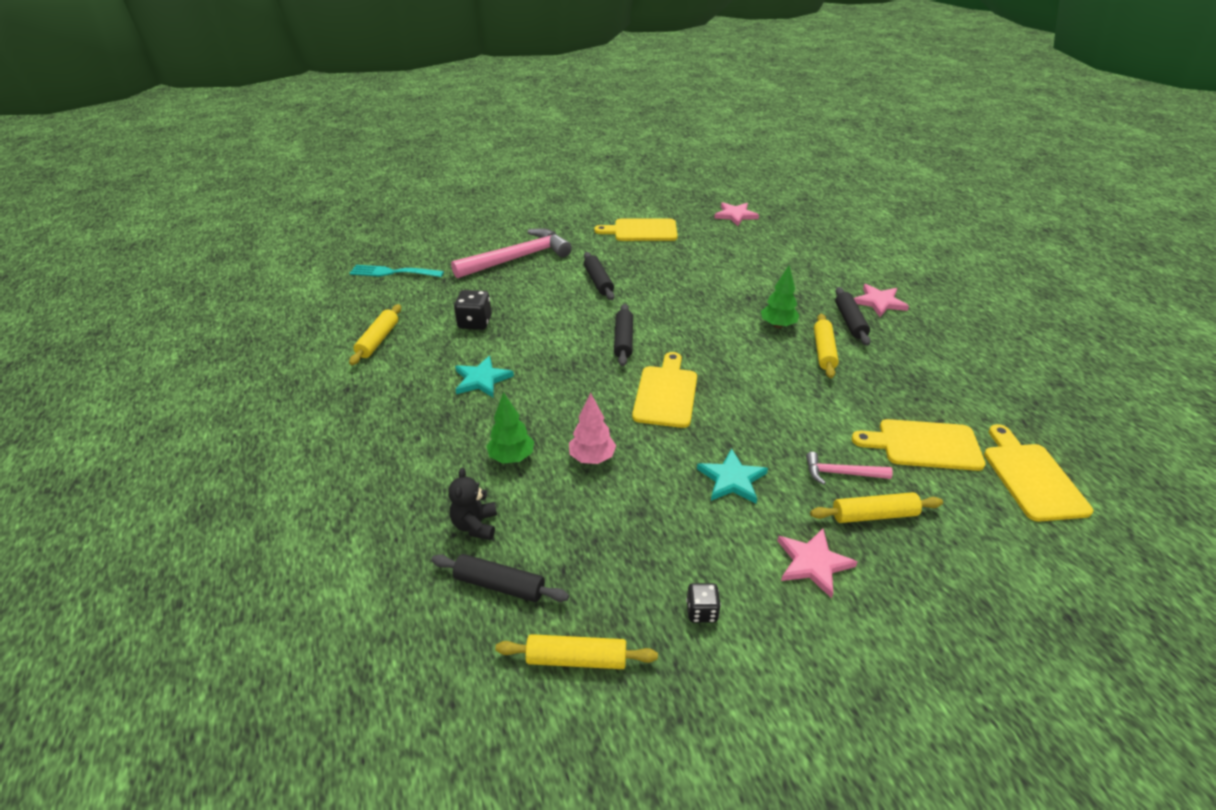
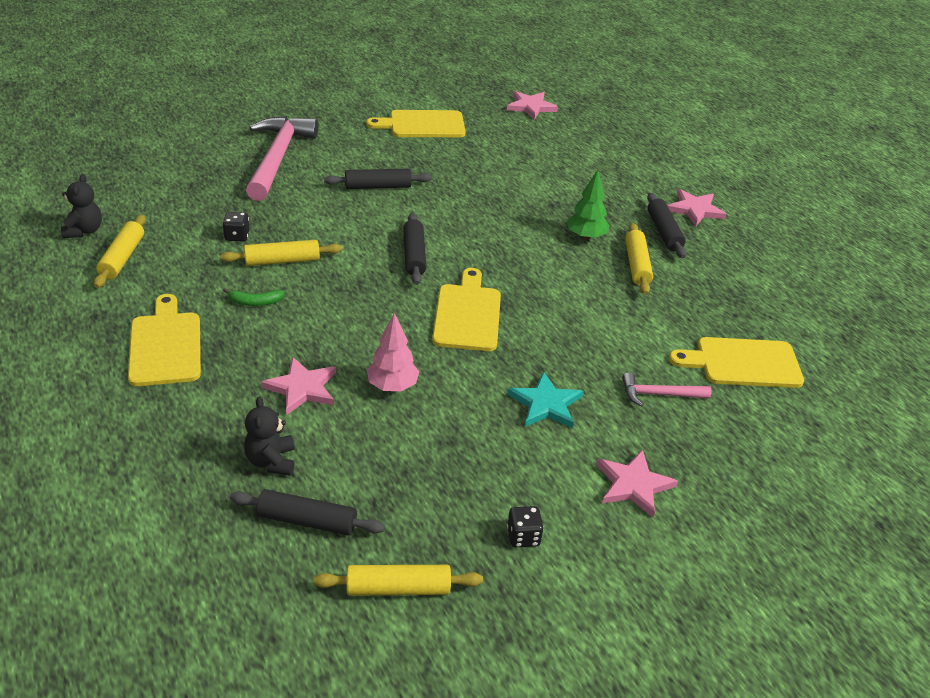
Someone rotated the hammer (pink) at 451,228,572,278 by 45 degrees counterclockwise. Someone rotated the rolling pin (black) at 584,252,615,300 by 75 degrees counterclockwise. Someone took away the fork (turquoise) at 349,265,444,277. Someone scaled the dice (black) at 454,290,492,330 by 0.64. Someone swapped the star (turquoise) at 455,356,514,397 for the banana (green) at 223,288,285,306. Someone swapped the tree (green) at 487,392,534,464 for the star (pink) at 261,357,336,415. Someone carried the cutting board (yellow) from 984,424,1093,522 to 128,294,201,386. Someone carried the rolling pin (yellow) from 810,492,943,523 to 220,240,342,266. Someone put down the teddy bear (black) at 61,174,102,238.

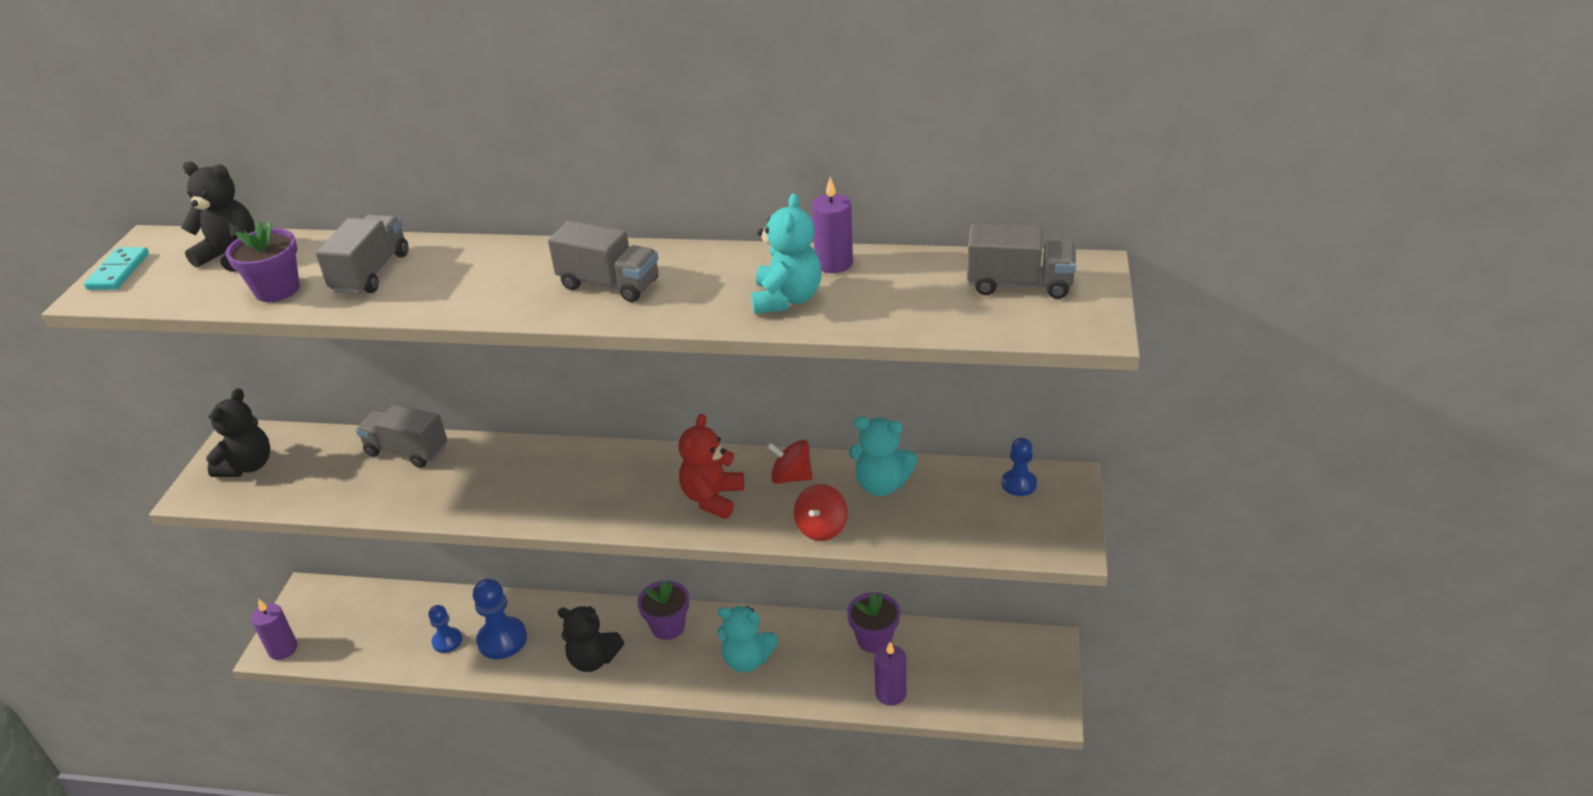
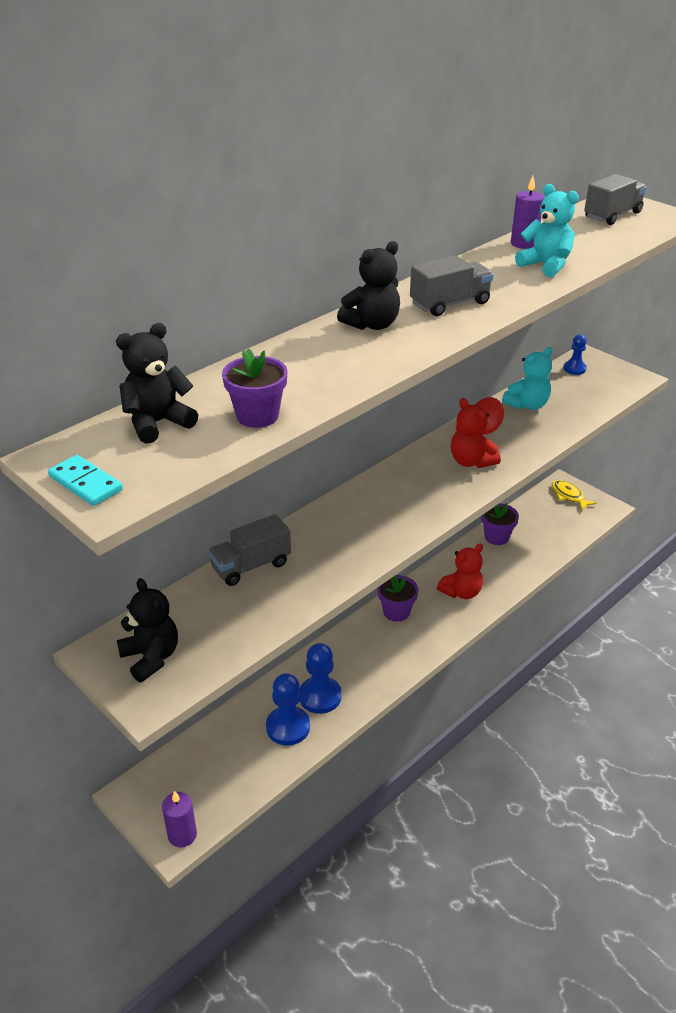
Someone took away the truck (grey) at 315,214,409,294. Someone took away the spinning top (red) at 794,484,848,541. Someone scaled the pawn (blue) at 428,605,462,653 by 1.66. Someone carried the teddy bear (black) from 558,606,624,672 to 337,241,400,330. Someone repainted the teddy bear (turquoise) at 718,606,778,672, which became the teddy bear (red) at 437,544,483,599. Someone took away the candle (purple) at 874,642,906,706. Someone put down the fish (yellow) at 552,480,597,511.

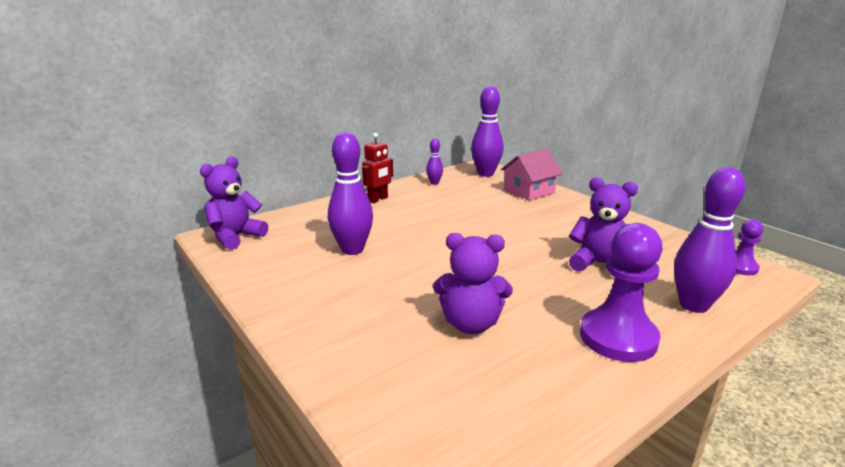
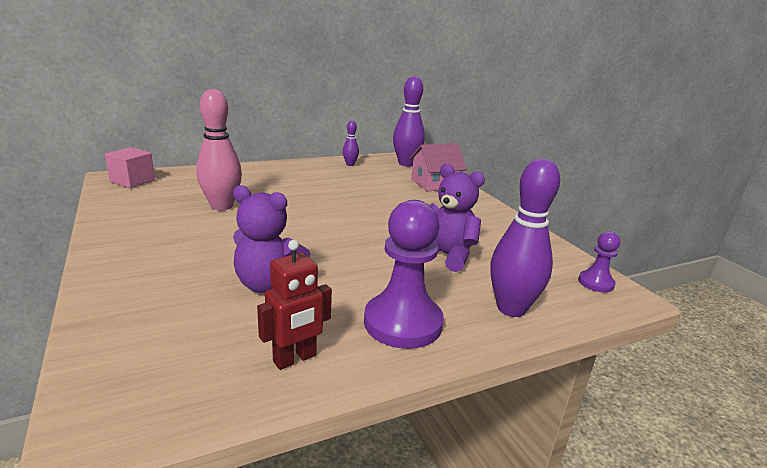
Someone repainted the bowling pin (purple) at 328,132,373,255, which became the bowling pin (pink) at 196,89,242,211. Someone carried the robot (red) from 362,133,393,203 to 257,240,332,370. Someone swapped the teddy bear (purple) at 200,157,268,250 for the cube (pink) at 105,147,155,188.

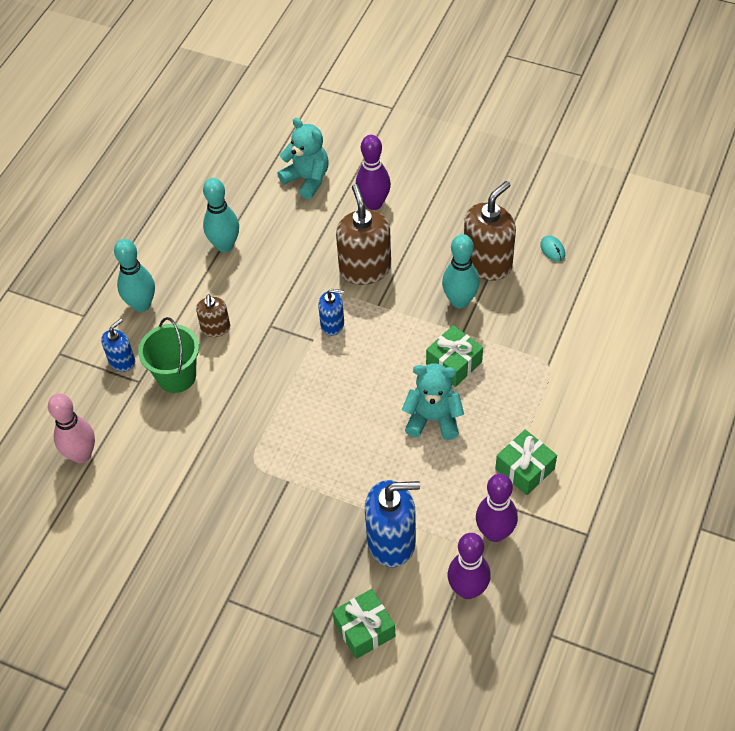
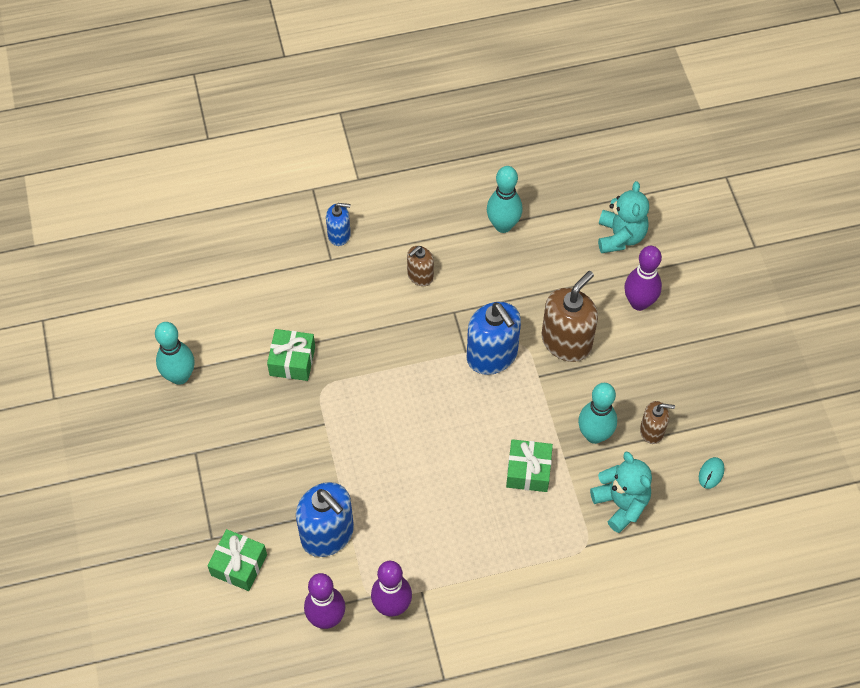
Someone scaled the soap dispenser (brown) at 464,181,516,280 by 0.55. Someone carried the bowling pin (turquoise) from 114,239,155,312 to 155,322,195,385. Someone scaled the soap dispenser (blue) at 318,289,344,336 by 1.82. Someone took away the bucket (green) at 138,317,199,393. Someone carried the teddy bear (turquoise) from 402,363,464,440 to 590,451,652,533. Someone took away the bowling pin (pink) at 48,393,95,463. Someone carried the gift (green) from 495,429,557,495 to 267,329,315,381.

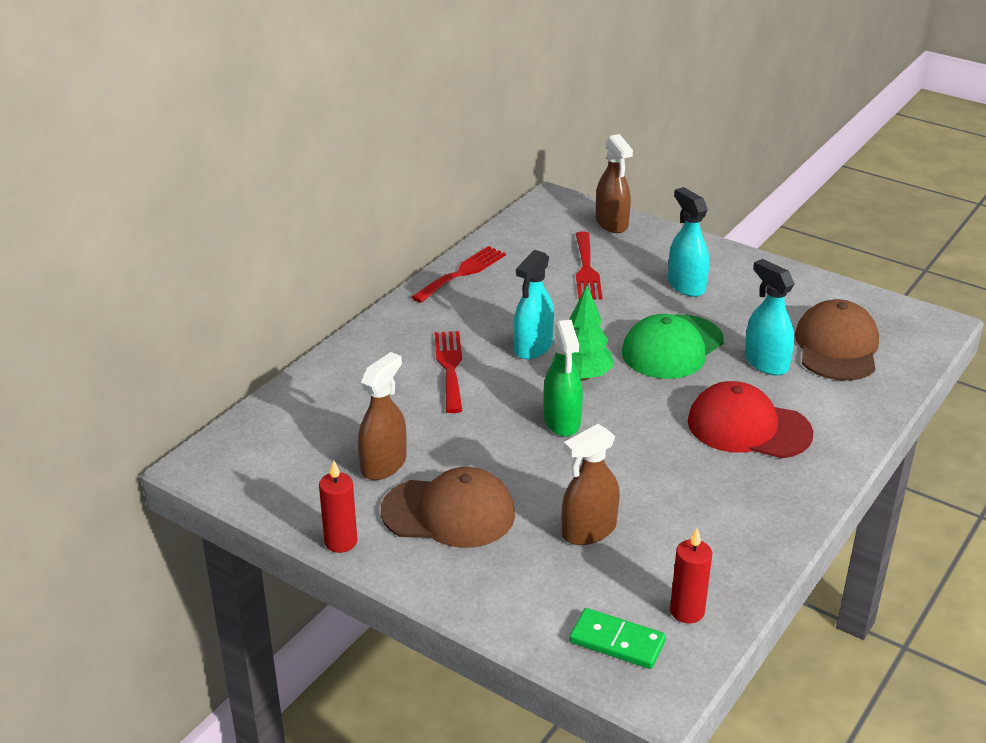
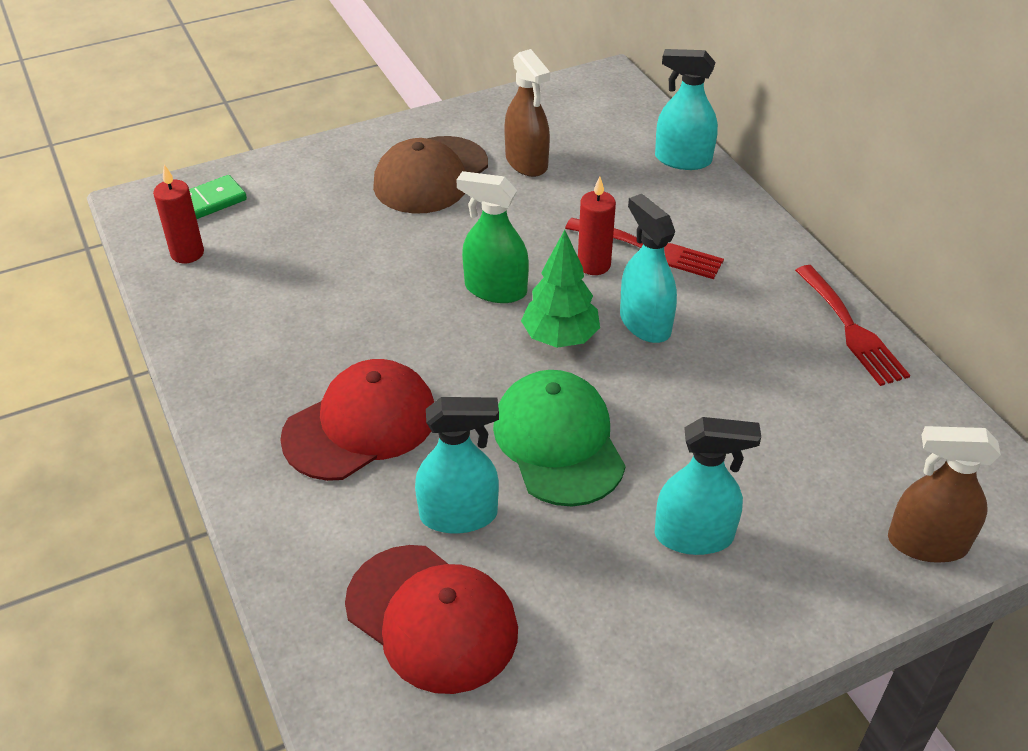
Someone took away the fork (red) at 576,231,603,300. Someone repainted the cap (brown) at 795,299,879,381, which became the cap (red) at 345,545,518,694. Someone took away the spray bottle (brown) at 562,424,620,545. Someone carried the candle (red) from 319,460,357,553 to 578,176,616,275. Someone put down the spray bottle (turquoise) at 655,49,718,170.

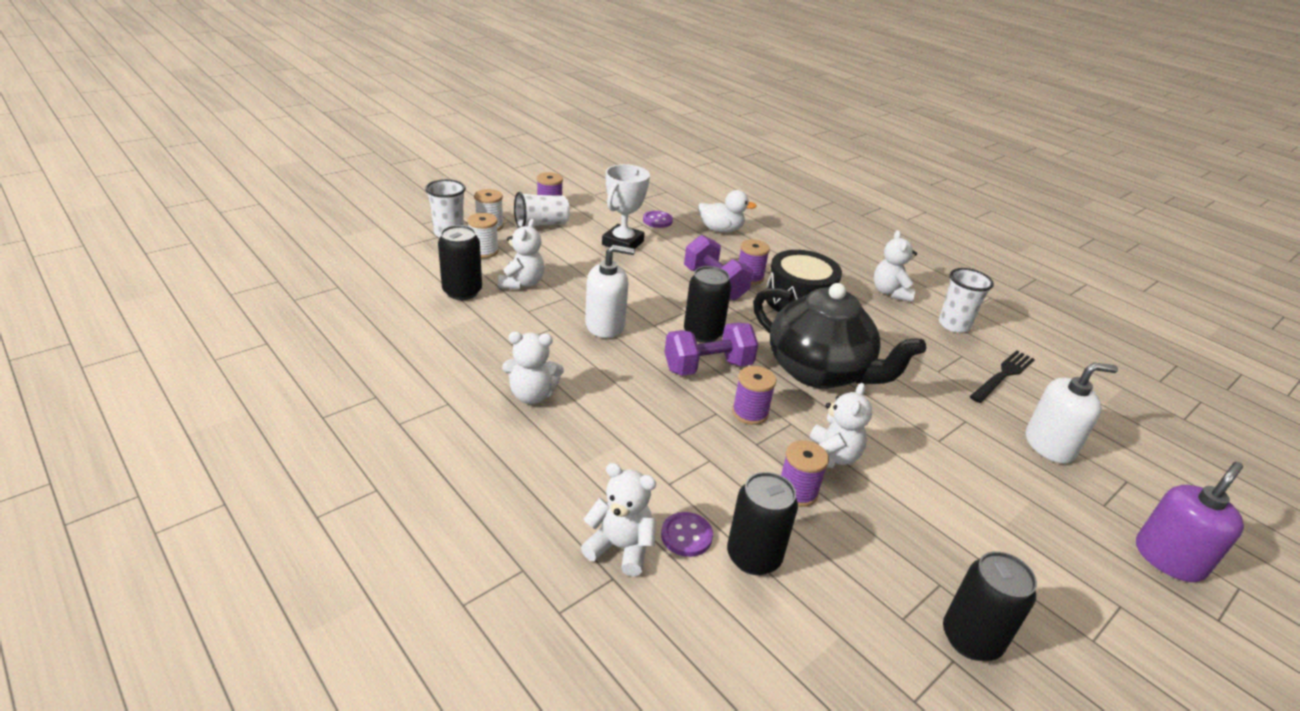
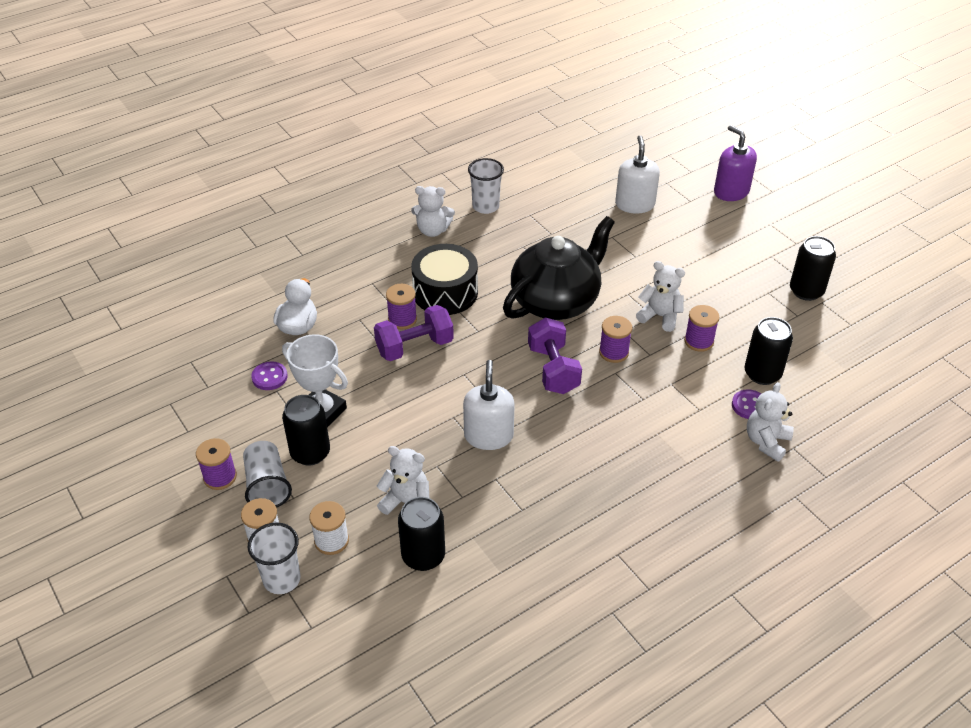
Someone carried the can (black) from 684,266,731,343 to 282,395,330,466. Someone took away the teddy bear (white) at 502,332,564,404. Someone took away the fork (black) at 969,350,1035,403.

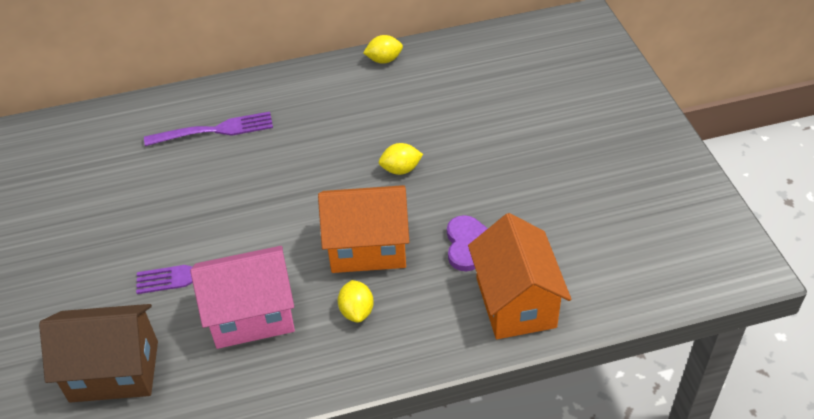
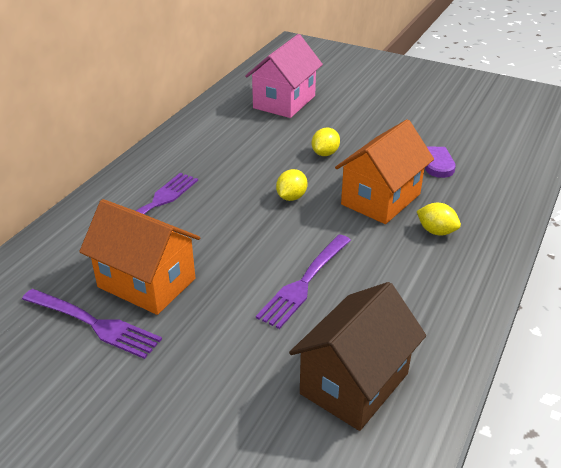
Someone carried the lemon (yellow) from 363,35,403,64 to 276,169,307,201. Someone carried the house (orange) from 468,213,571,339 to 79,199,200,315. Someone carried the house (pink) from 190,246,295,349 to 245,34,323,118. Someone put down the fork (purple) at 22,289,162,359.

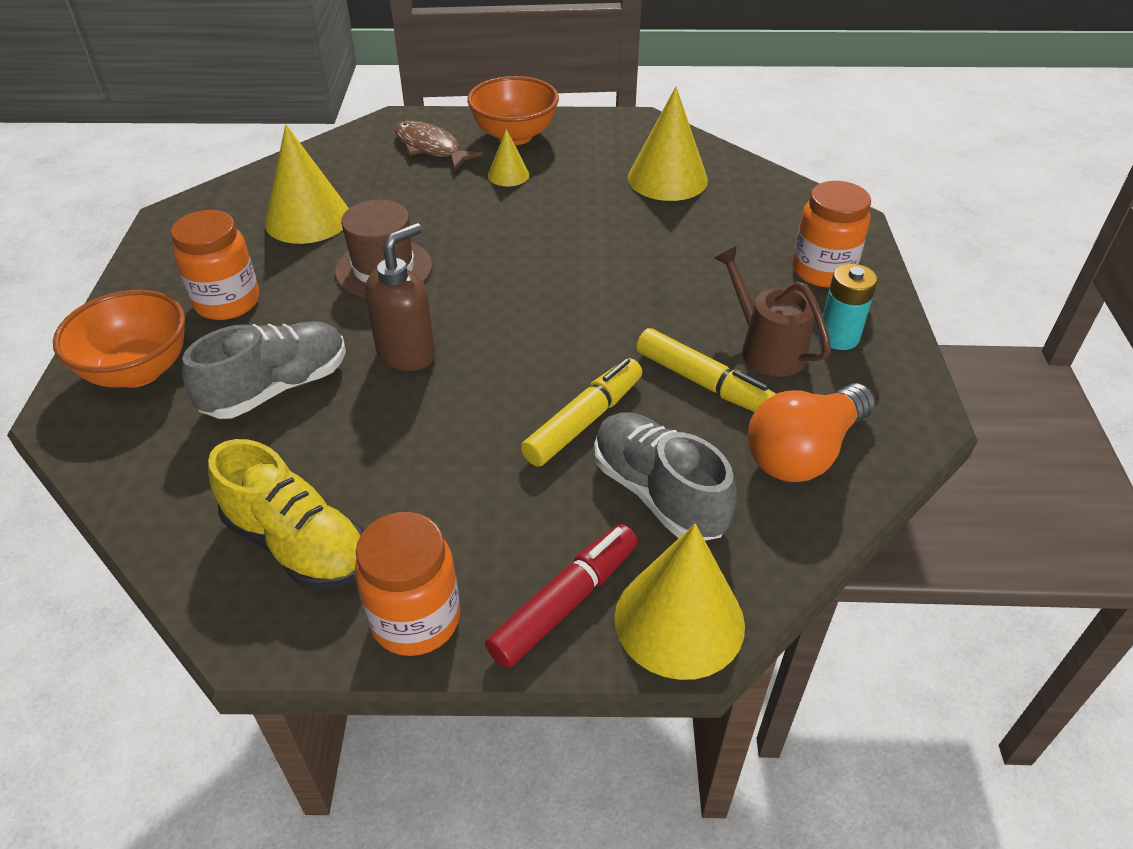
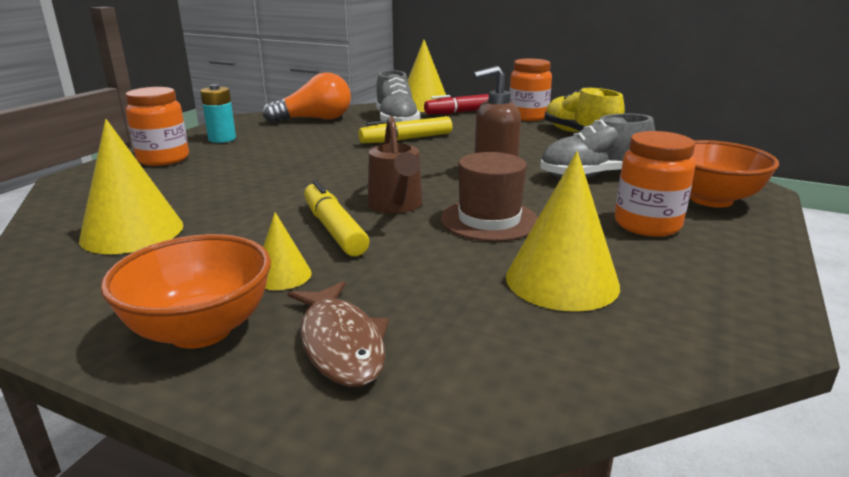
Someone carried the watering can (brown) from 714,246,831,377 to 368,116,423,213. Someone carried the marker (yellow) from 636,328,776,412 to 304,180,369,256.

